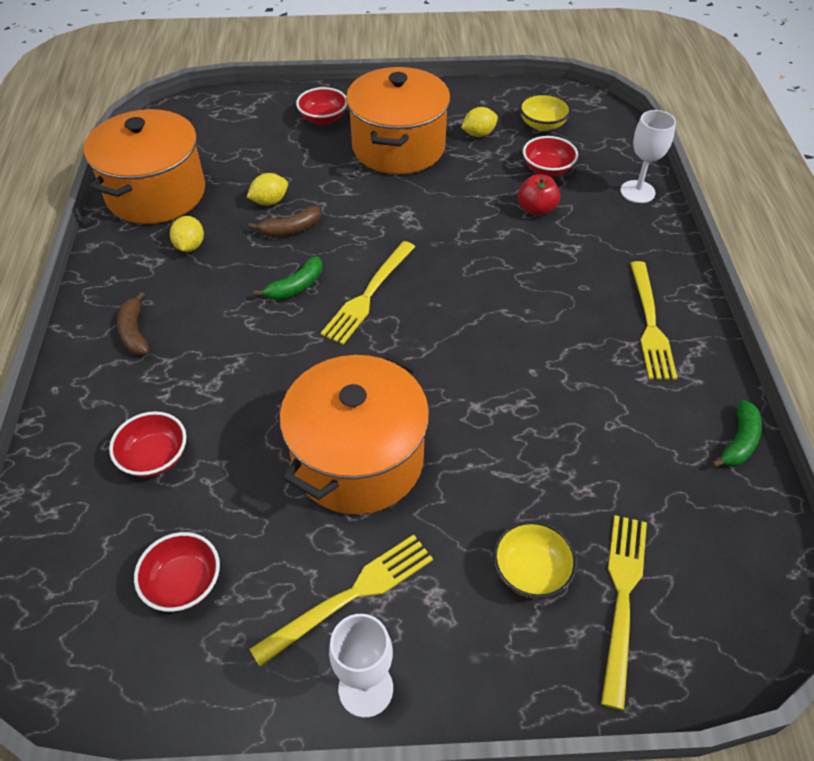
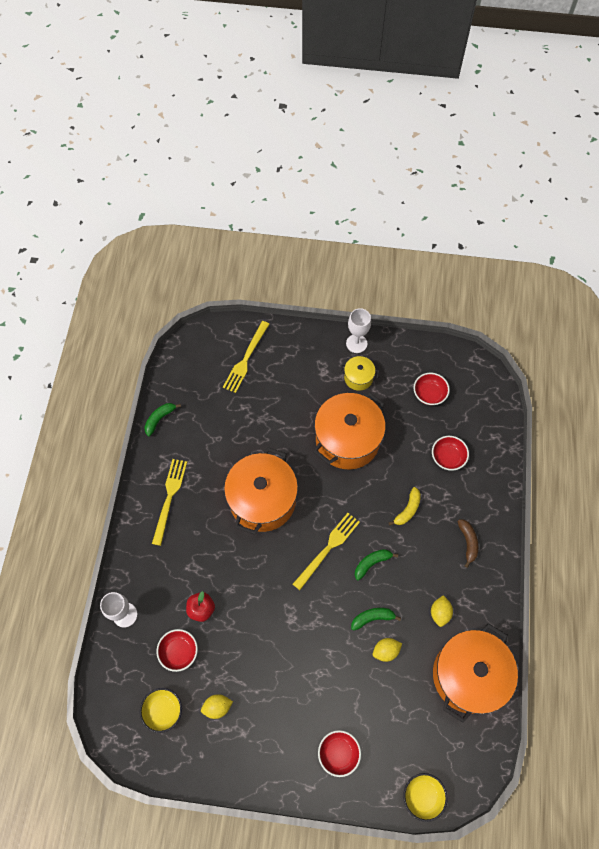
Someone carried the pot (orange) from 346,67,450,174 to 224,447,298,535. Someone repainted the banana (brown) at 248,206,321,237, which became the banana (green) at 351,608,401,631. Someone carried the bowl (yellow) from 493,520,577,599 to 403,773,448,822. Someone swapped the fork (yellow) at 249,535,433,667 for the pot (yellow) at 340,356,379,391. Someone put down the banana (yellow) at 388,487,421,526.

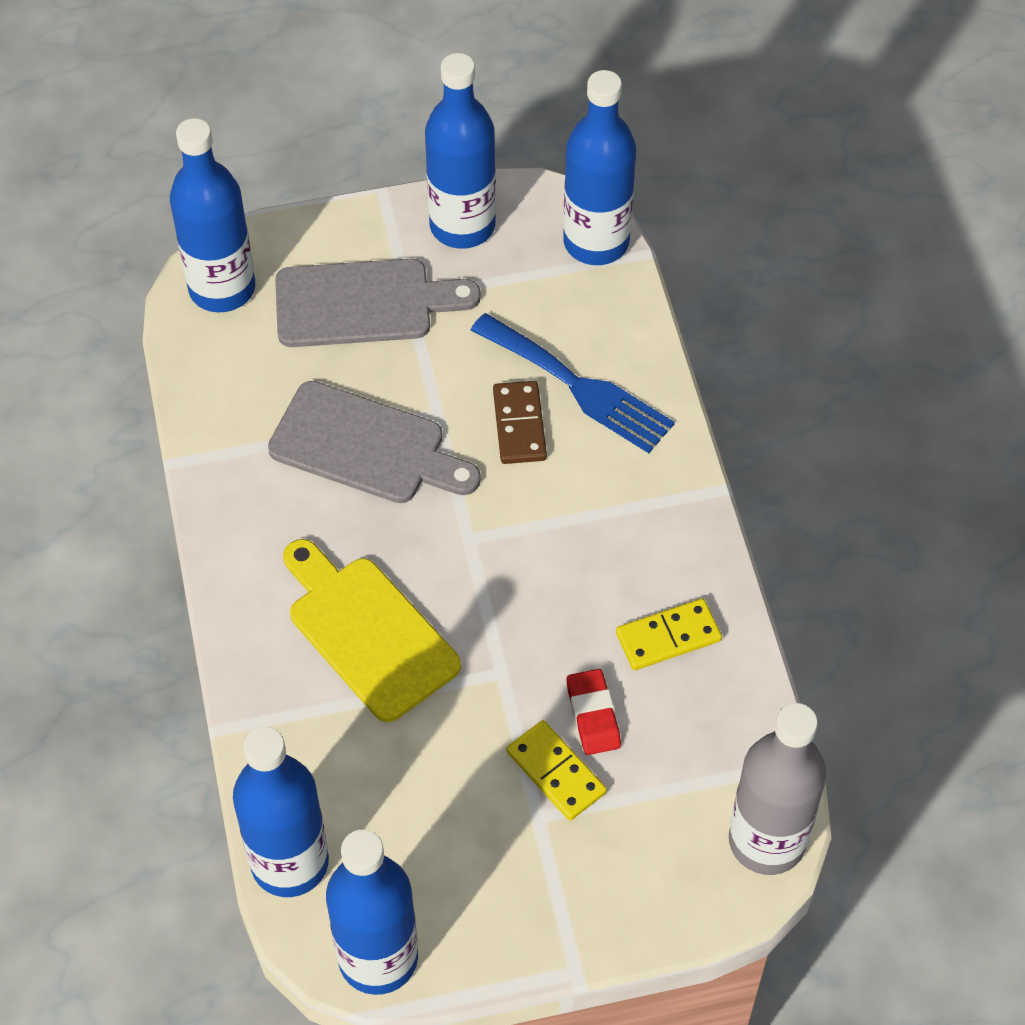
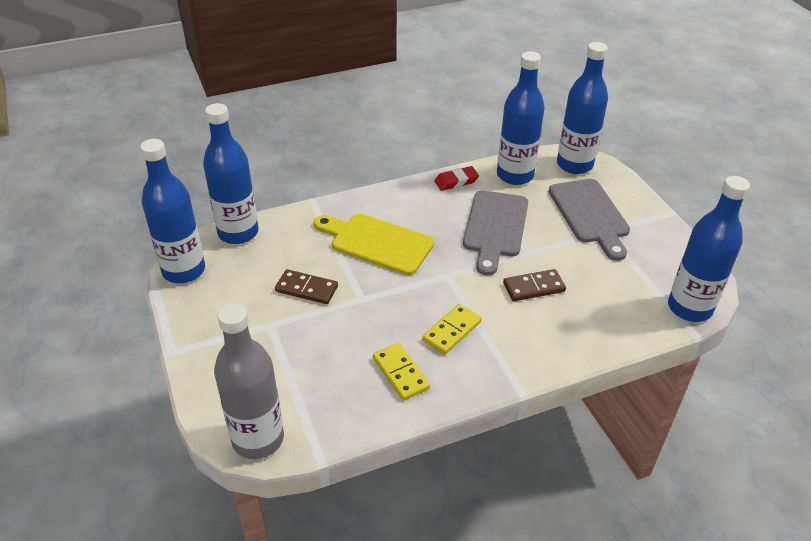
Someone carried the bottle (blue) from 425,53,496,249 to 497,51,545,185. Someone took away the fork (blue) at 471,313,675,453. Someone rotated the cutting board (yellow) at 283,539,461,722 by 105 degrees counterclockwise. Someone carried the eraser (red) from 566,669,621,755 to 434,166,479,191. Someone carried the domino (yellow) from 507,720,607,821 to 422,304,482,355. Someone put down the domino (brown) at 275,269,338,304.

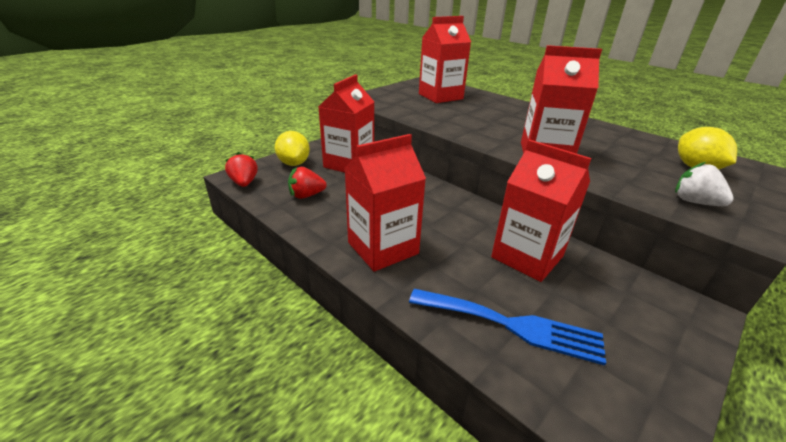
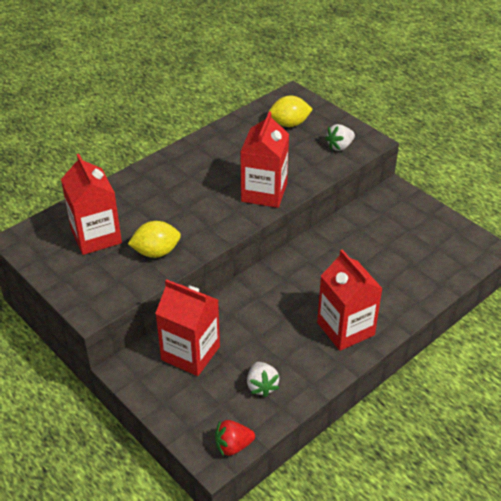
Someone carried the lemon (yellow) from 275,131,310,166 to 128,221,181,258. Someone took away the carton (red) at 491,140,591,282. Someone repainted the strawberry (red) at 288,167,327,199, which became the strawberry (white) at 247,362,279,397. Someone took away the fork (blue) at 409,289,606,366.

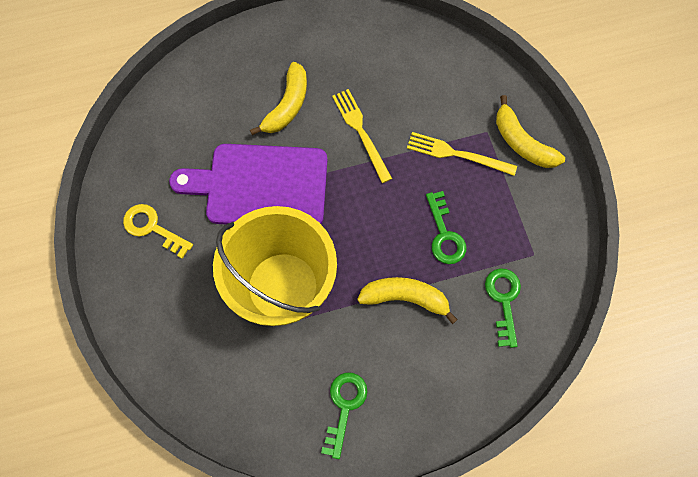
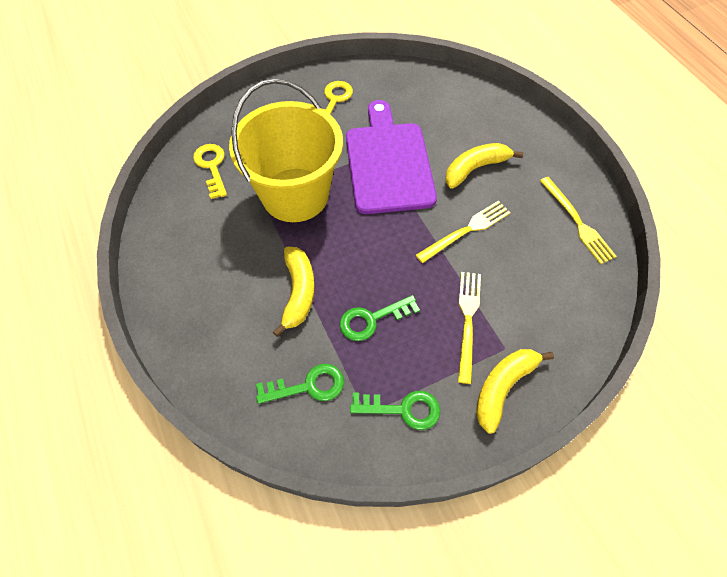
Someone rotated the banana (yellow) at 250,62,307,135 by 135 degrees clockwise. Someone carried the key (green) from 321,373,368,459 to 350,391,440,430. Someone put down the key (yellow) at 193,144,227,199. Someone put down the fork (yellow) at 540,177,617,264.

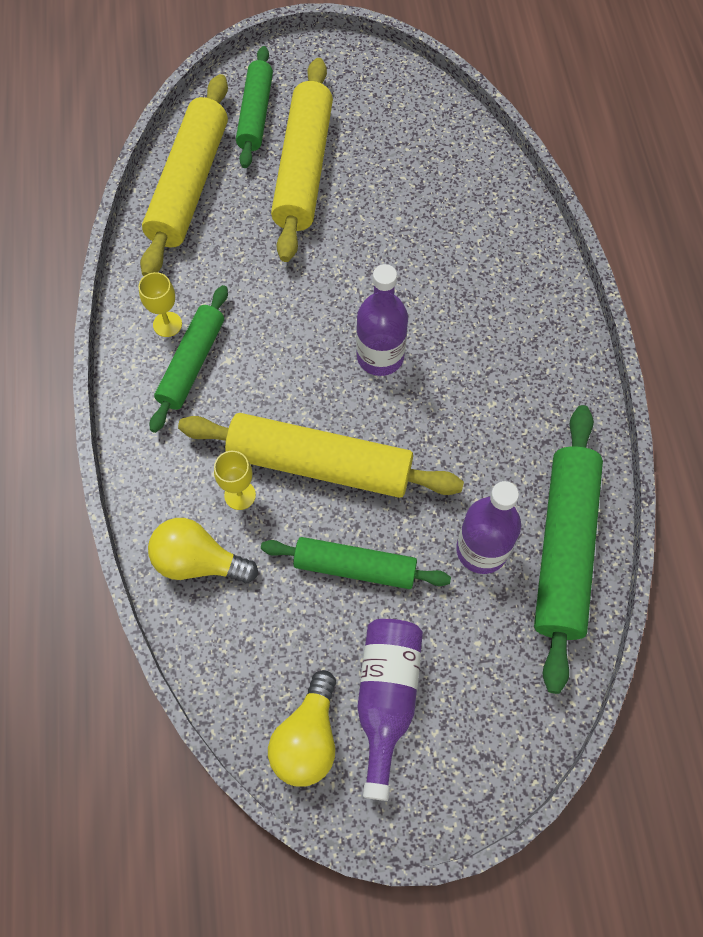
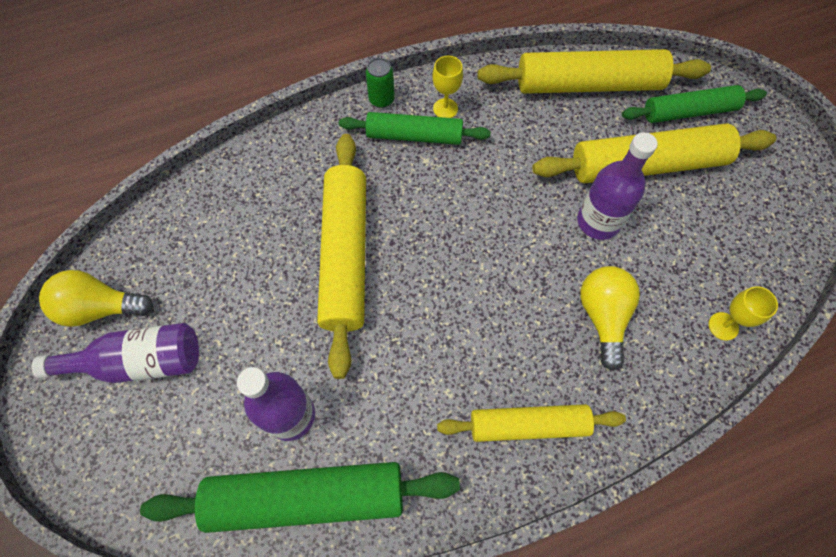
Someone carried the bottle (purple) from 356,264,408,376 to 577,132,657,240. Someone carried the goblet (yellow) from 214,451,256,510 to 709,286,778,341. Someone carried the light bulb (yellow) from 148,518,258,583 to 580,266,640,371. Someone took away the rolling pin (green) at 261,537,451,589. Someone put down the can (green) at 366,58,395,108. Someone put down the rolling pin (yellow) at 437,404,626,442.

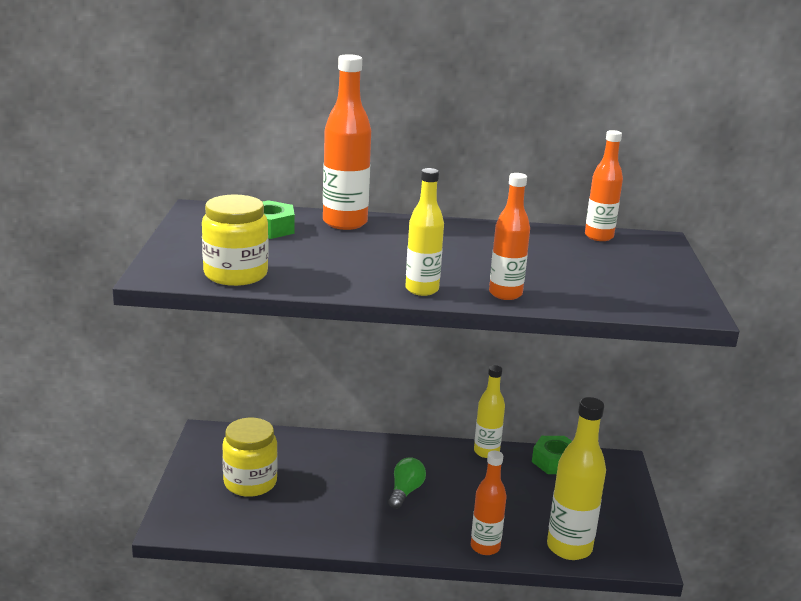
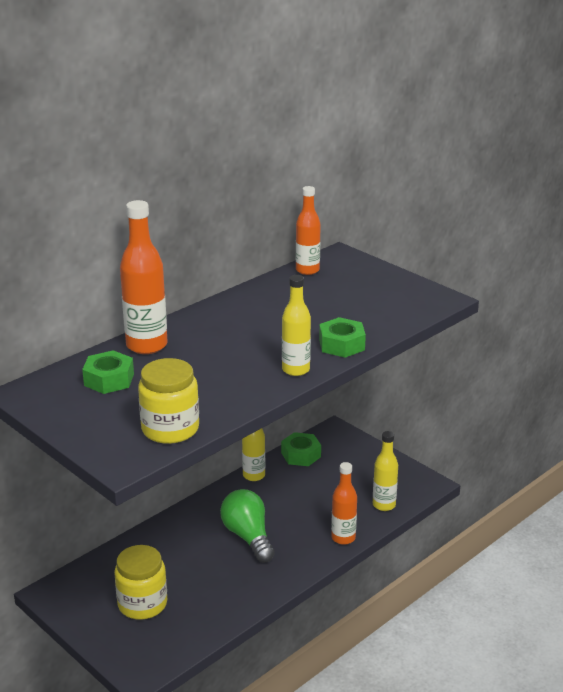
Someone swapped the bottle (orange) at 489,173,530,300 for the nut (green) at 319,317,366,358. Someone scaled the bottle (yellow) at 547,397,606,560 by 0.65. Someone scaled the light bulb (green) at 388,457,426,509 by 1.60.

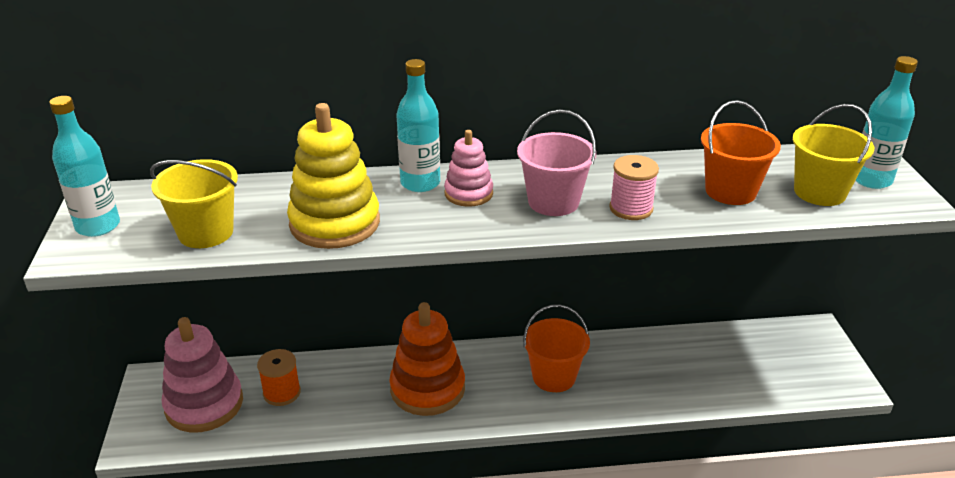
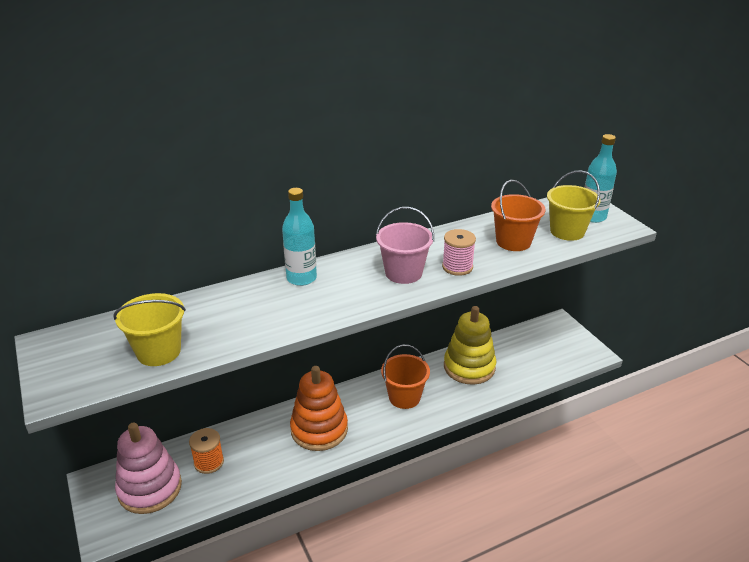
Someone took away the bottle (turquoise) at 49,96,120,237. Someone carried the stacking toy (yellow) from 287,103,380,249 to 444,306,496,385. Someone took away the stacking toy (pink) at 444,130,493,207.

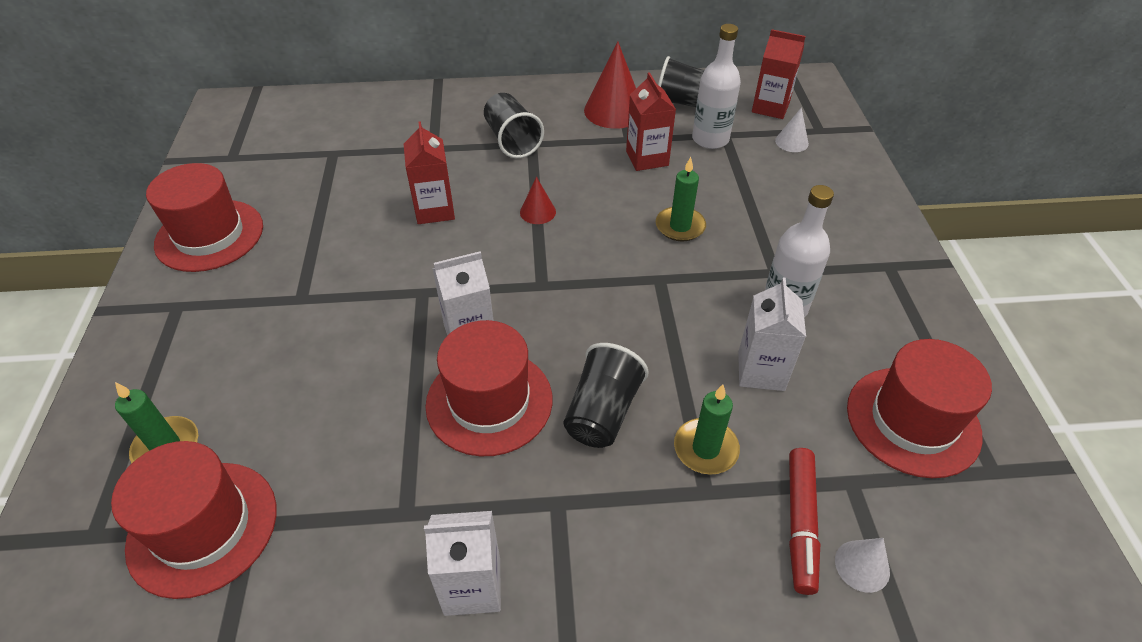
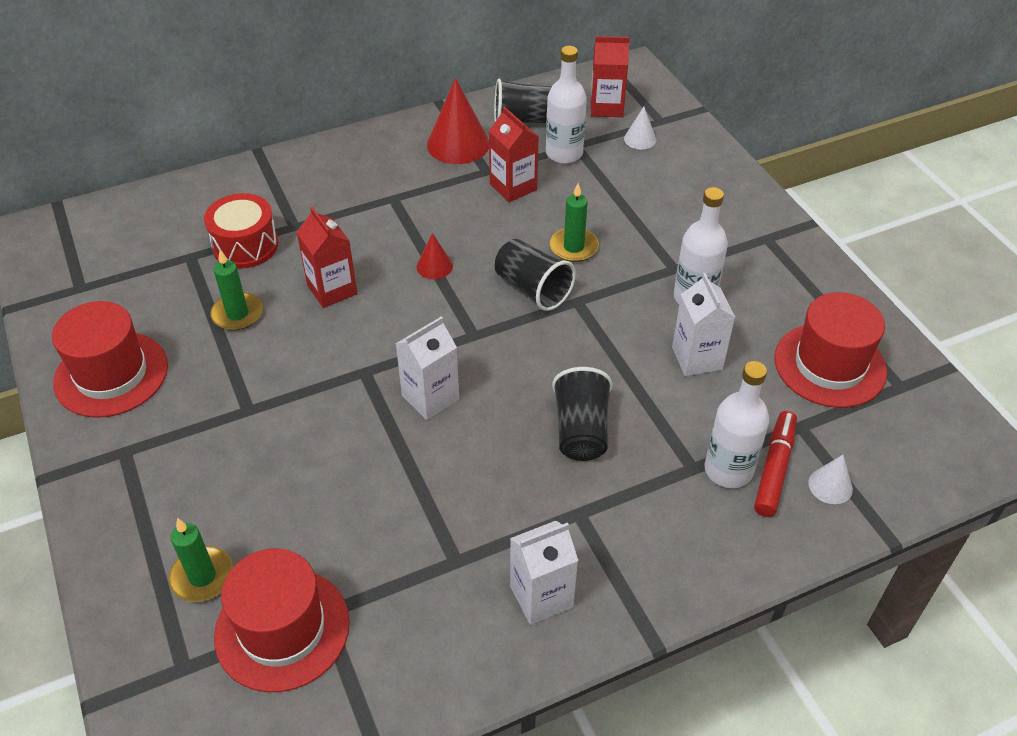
Someone carried the cup (black) from 484,93,544,158 to 495,239,576,311. Someone took away the hat (red) at 425,320,553,456. Someone carried the candle (green) from 674,384,740,475 to 210,250,263,331. Someone rotated the marker (red) at 789,448,820,595 by 150 degrees counterclockwise. Someone put down the drum (red) at 204,193,278,269. Someone put down the bottle (white) at 705,361,769,488.

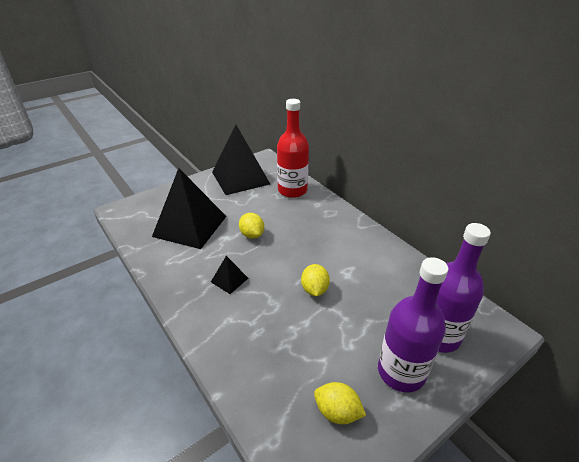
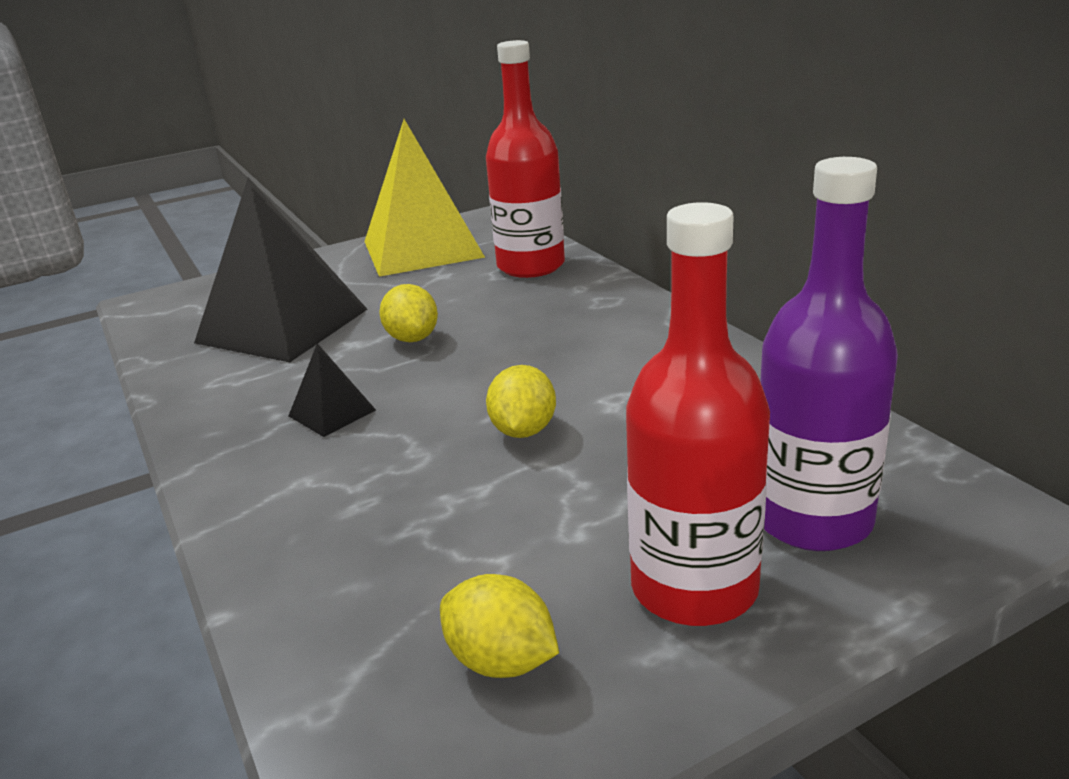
Someone repainted the pyramid (black) at 212,125,270,195, which became the pyramid (yellow) at 364,119,485,277. Someone repainted the bottle (purple) at 378,257,448,393, which became the bottle (red) at 626,202,770,626.

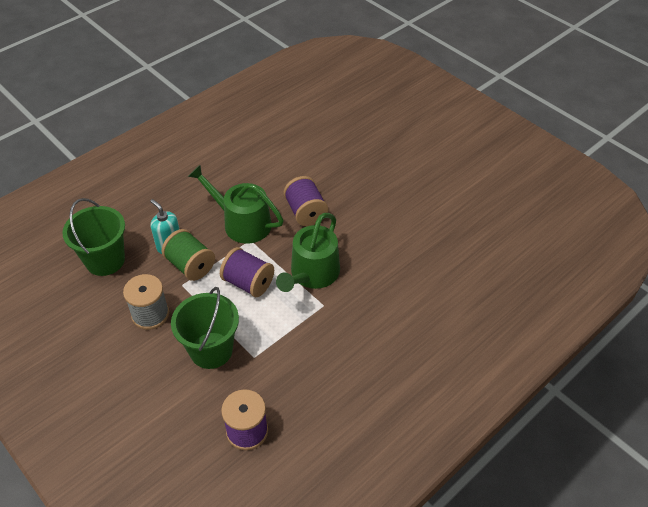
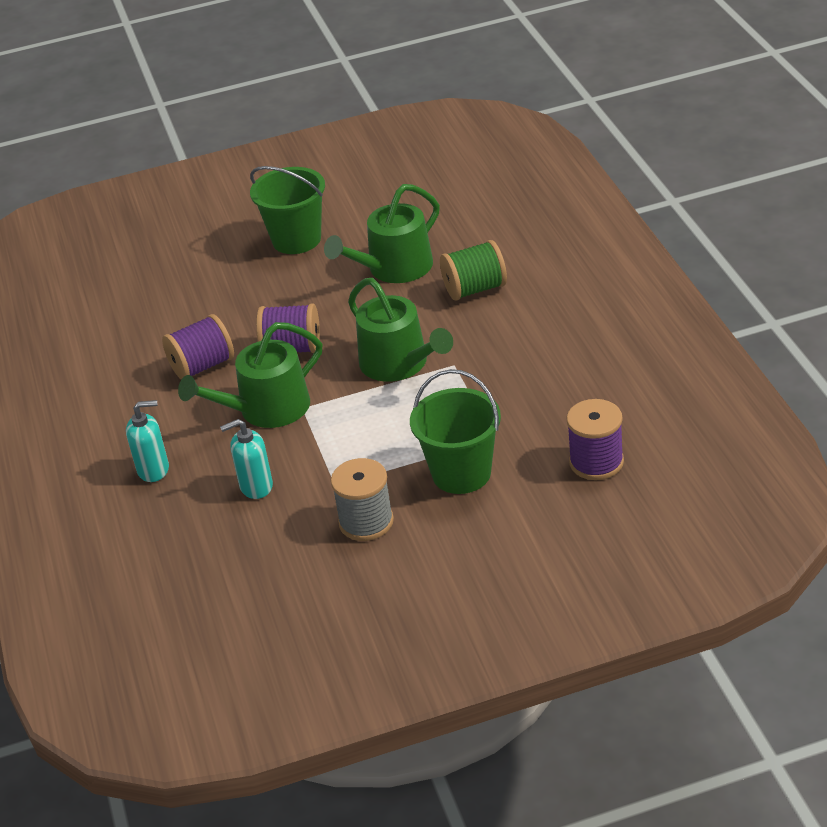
Someone carried the bucket (green) from 62,198,125,276 to 250,166,325,254. Someone carried the spool (green) from 162,229,215,281 to 440,240,507,301. Someone carried the spool (purple) from 220,247,274,297 to 162,314,234,379. Someone put down the watering can (green) at 324,184,440,283. Someone put down the soap dispenser (turquoise) at 126,400,169,482.

